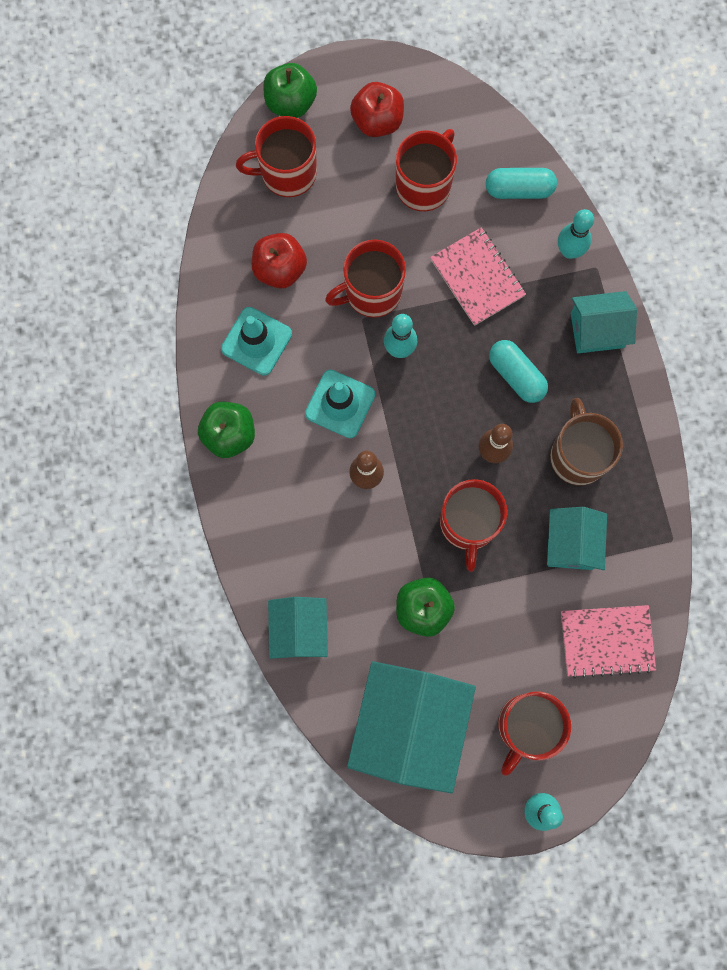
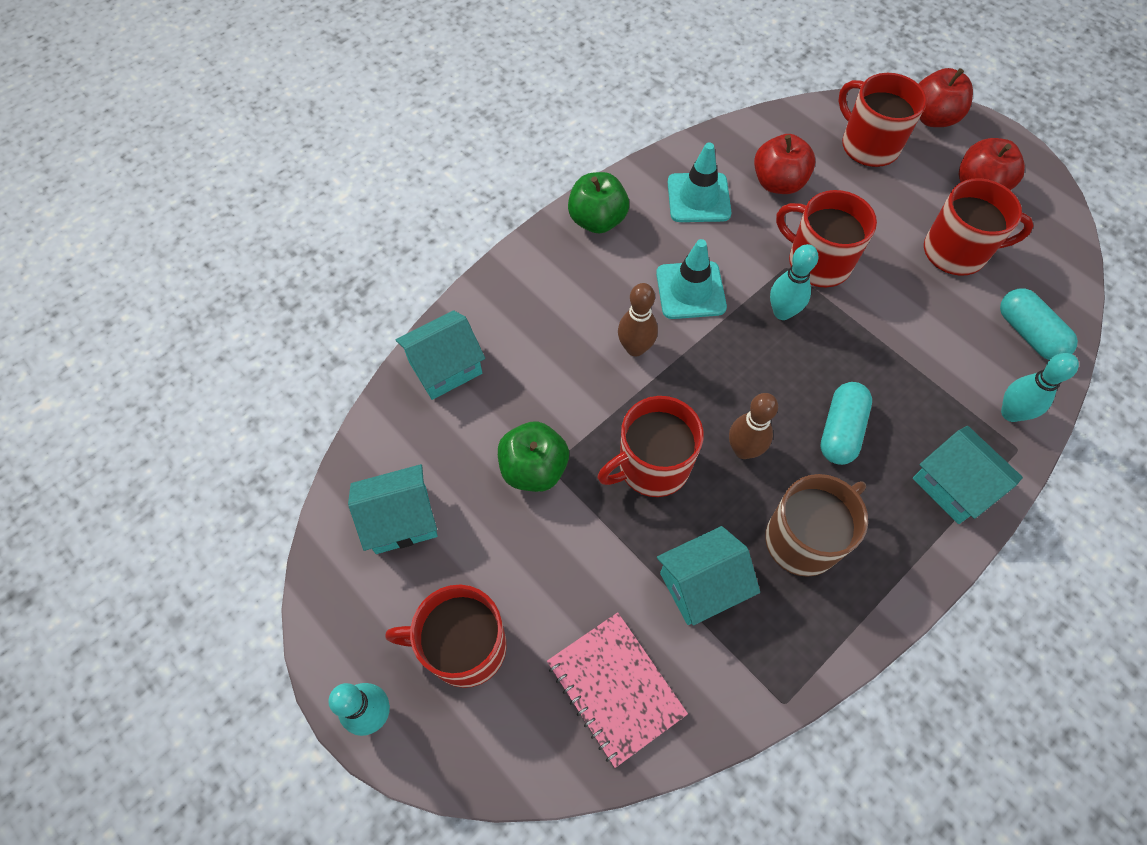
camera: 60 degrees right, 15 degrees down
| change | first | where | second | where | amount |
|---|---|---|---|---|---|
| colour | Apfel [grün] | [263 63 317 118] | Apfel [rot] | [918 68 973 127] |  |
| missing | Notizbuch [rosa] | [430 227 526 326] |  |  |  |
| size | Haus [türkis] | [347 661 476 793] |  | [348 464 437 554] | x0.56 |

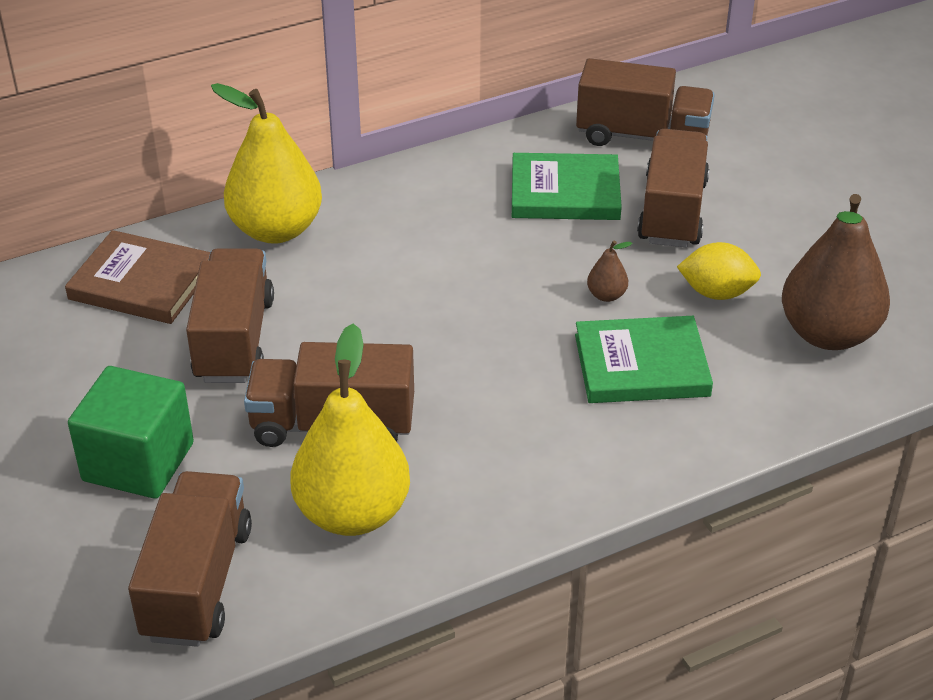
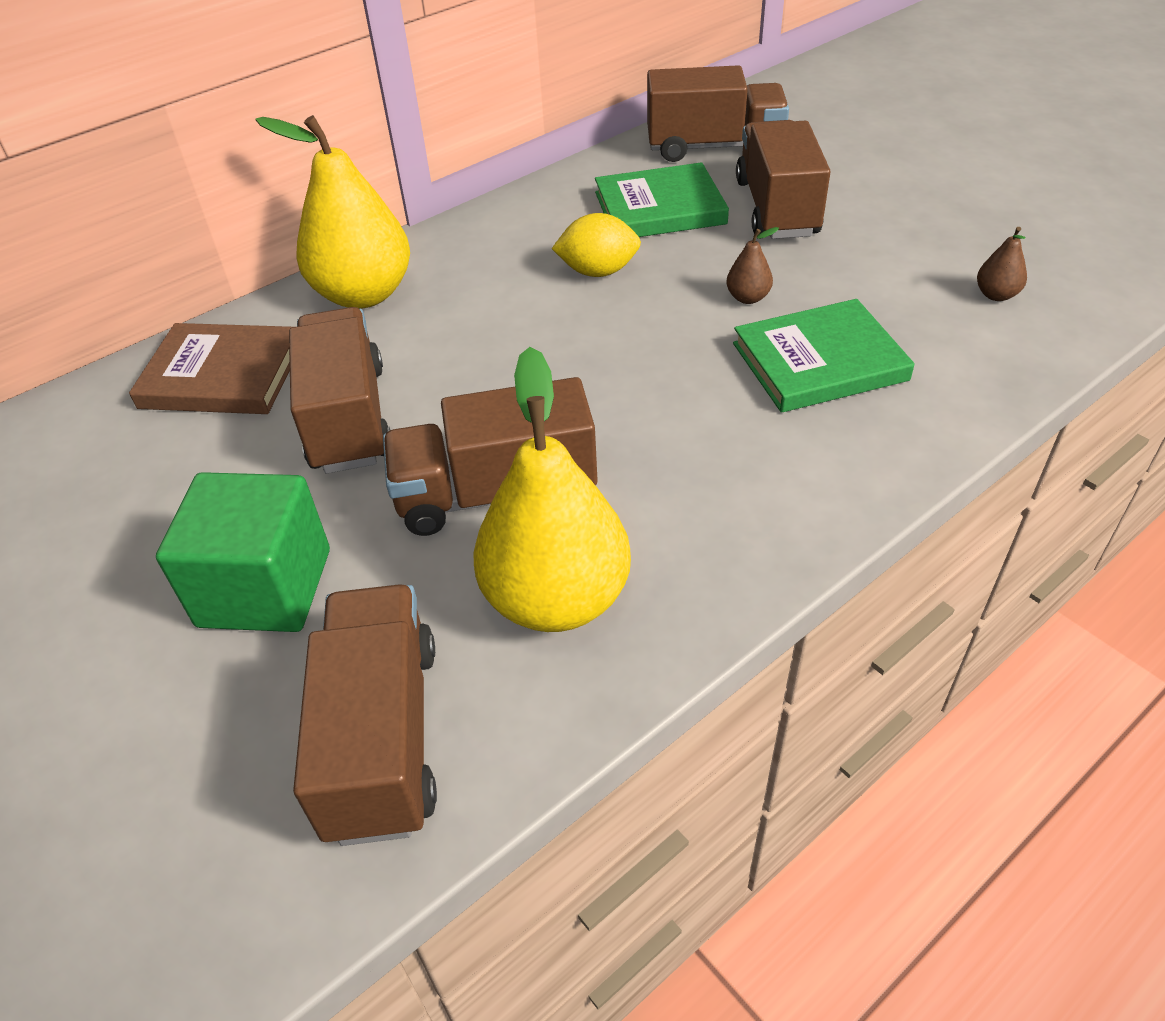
camera: 10 degrees left, 5 degrees up
| change | first | where | second | where | amount |
|---|---|---|---|---|---|
| size | Birne [braun] | [782 194 890 350] |  | [977 227 1027 301] | x0.41 |
| relocated | Zitrone [gelb] | [677 242 761 300] |  | [551 213 641 277] |  |

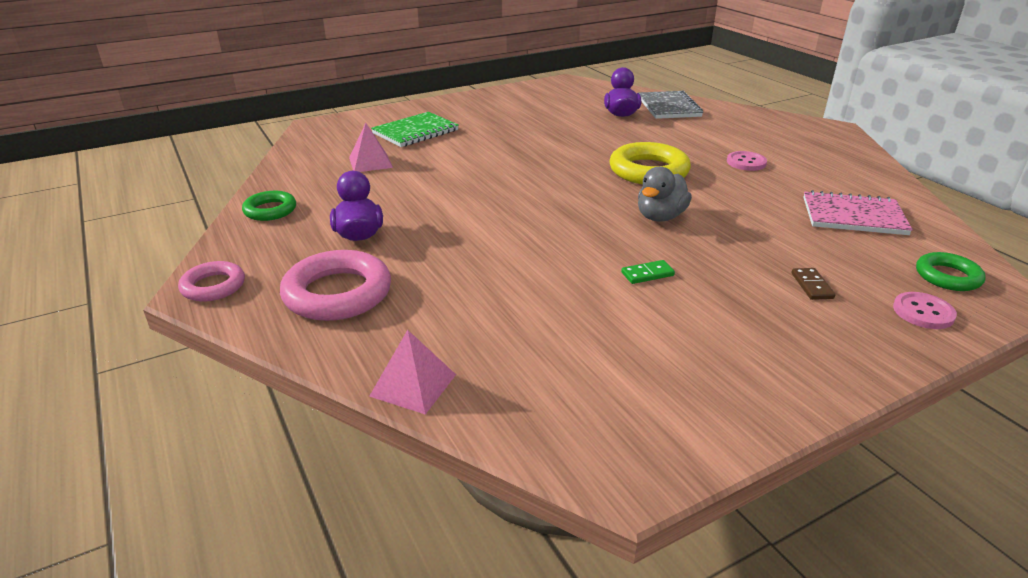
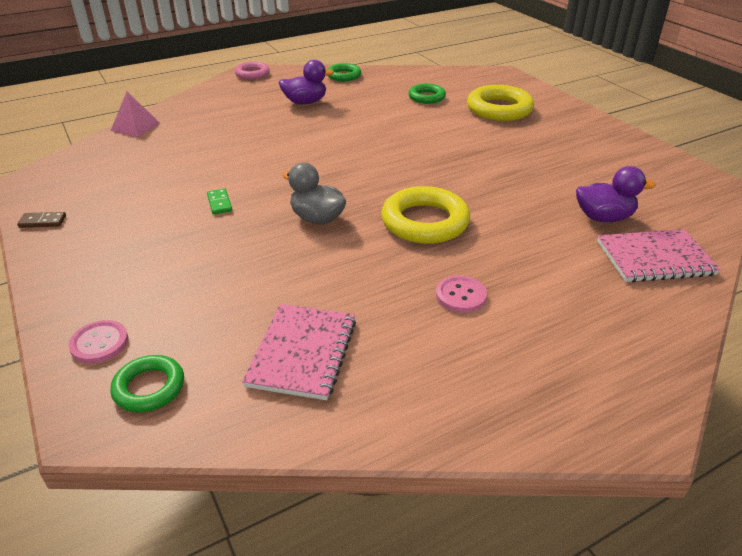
camera: 90 degrees right, 5 degrees up
| change | first | where | second | where | amount |
|---|---|---|---|---|---|
| colour | Notizbuch [grau] | [638 91 703 119] | Notizbuch [rosa] | [597 229 721 282] |  |
| exchanged | Notizbuch [grün] | [371 112 459 147] | Ring [gelb] | [467 85 534 121] |  |
| exchanged | Pyramide [rosa] | [349 123 393 172] | Ring [grün] | [409 84 446 104] |  |
| missing | Ring [rosa] | [280 250 391 321] |  |  |  |
| relocated | Dominostein [braun] | [791 268 835 300] |  | [17 212 66 228] |  |

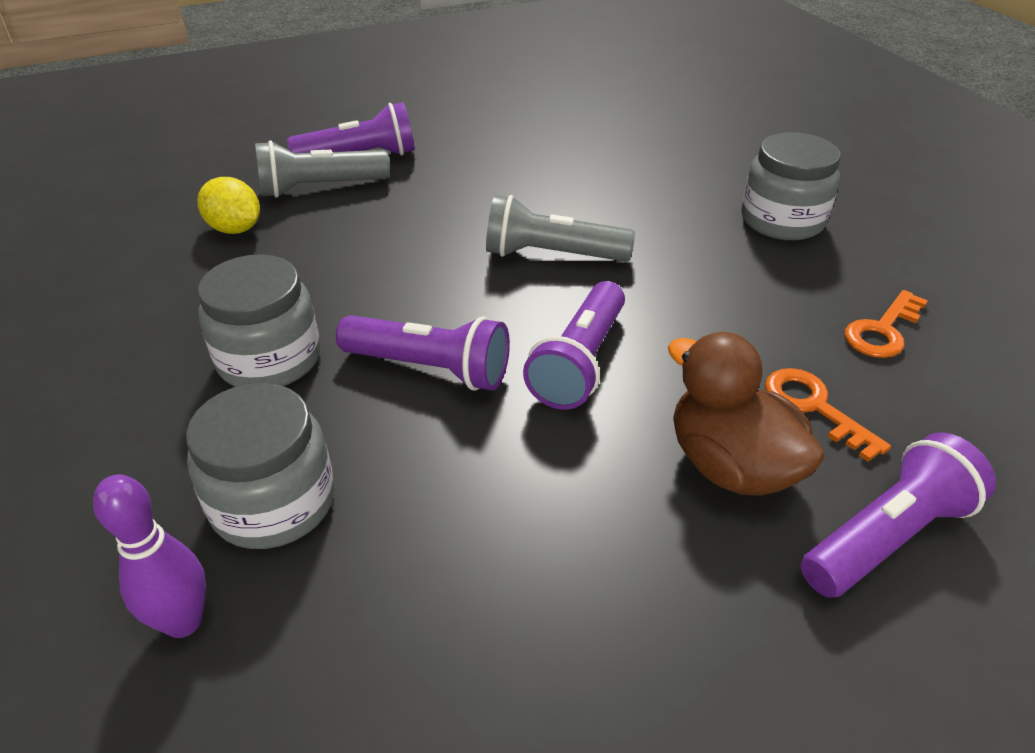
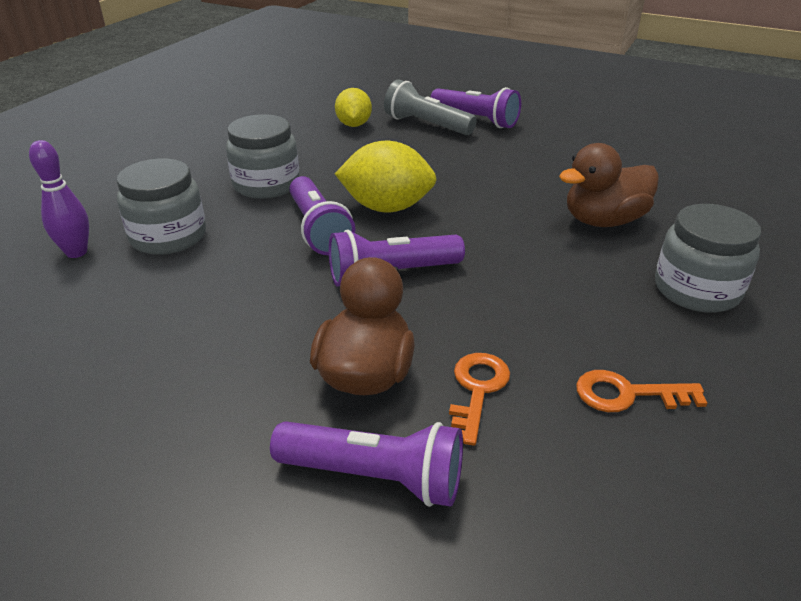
camera: 50 degrees right, 5 degrees down
| change | first | where | second | where | amount |
|---|---|---|---|---|---|
| missing | Taschenlampe [grau] | [486 195 635 262] |  |  |  |
| appeared |  |  | Zitrone [gelb] | [335 141 437 212] |  |
| appeared |  |  | Ente [braun] | [559 143 659 227] |  |

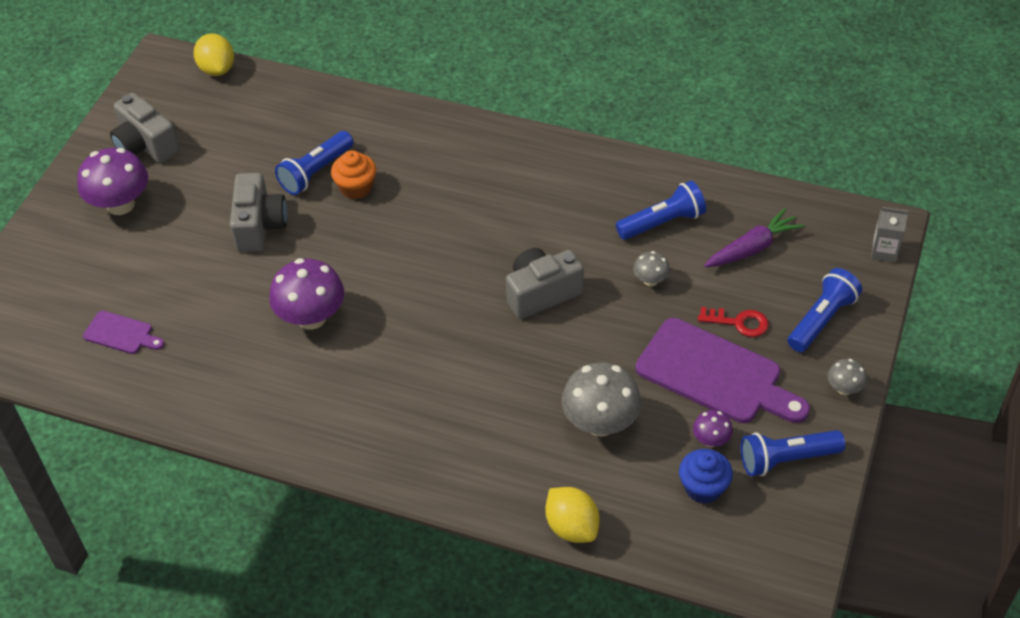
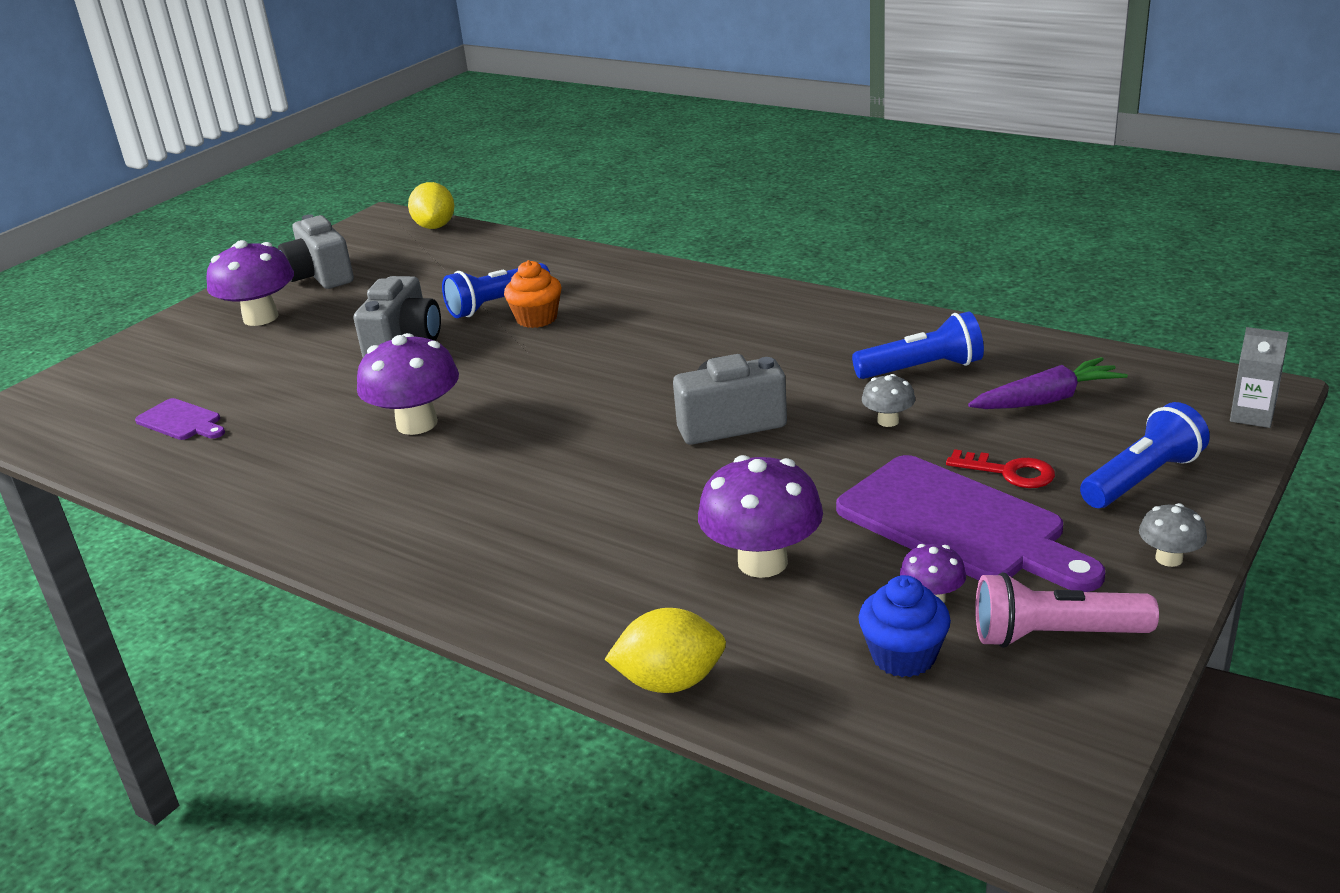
camera: 15 degrees right, 20 degrees down
| change | first | where | second | where | amount |
|---|---|---|---|---|---|
| colour | Pilz [grau] | [562 362 642 437] | Pilz [lila] | [698 455 823 578] |  |
| colour | Taschenlampe [blau] | [741 430 845 476] | Taschenlampe [rosa] | [975 572 1159 648] |  |
| spun | Zitrone [gelb] | [545 487 600 543] |  | [605 608 726 693] | 75 degrees counterclockwise |

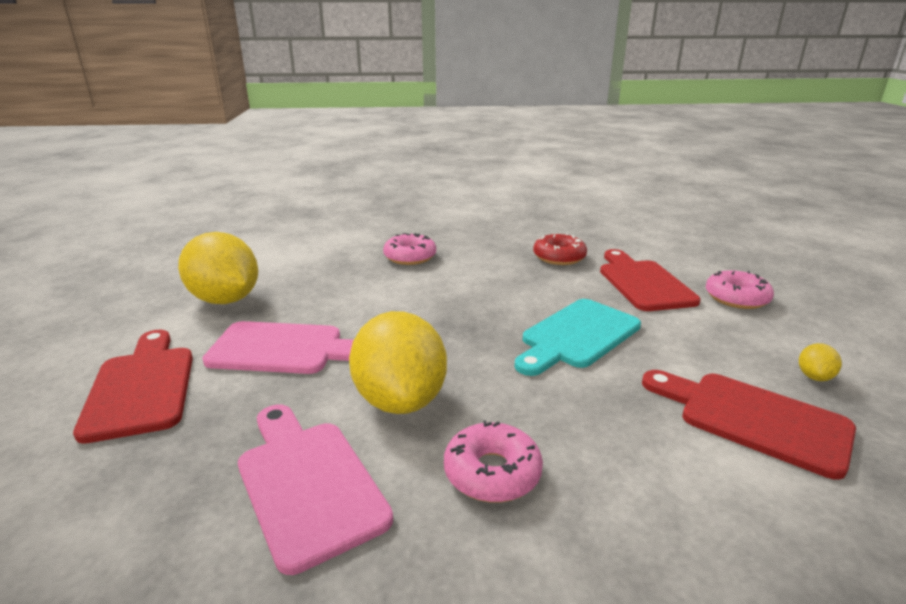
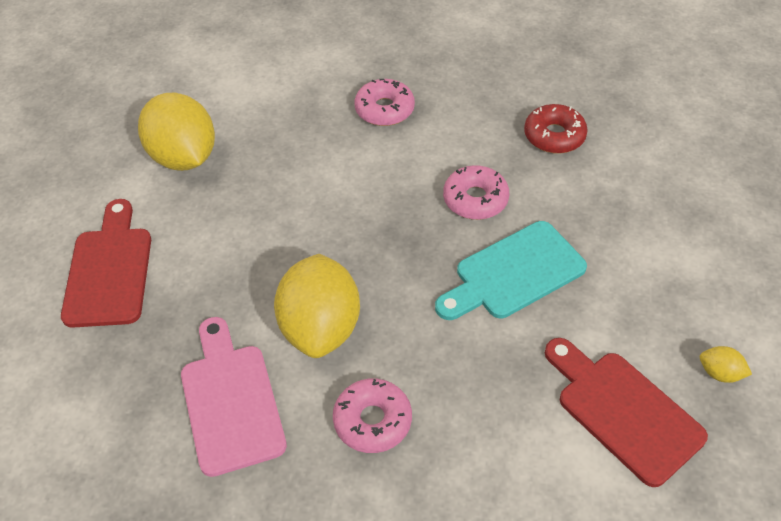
camera: 15 degrees right, 25 degrees up
| change | first | where | second | where | amount |
|---|---|---|---|---|---|
| missing | Schneidebrett [rot] | [600 249 701 311] |  |  |  |
| relocated | Donut [rosa] | [706 270 774 309] |  | [443 165 509 220] |  |
| missing | Schneidebrett [rosa] | [202 321 354 374] |  |  |  |
| spun | Zitrone [gelb] | [799 343 842 381] |  | [700 346 752 383] | 75 degrees clockwise |

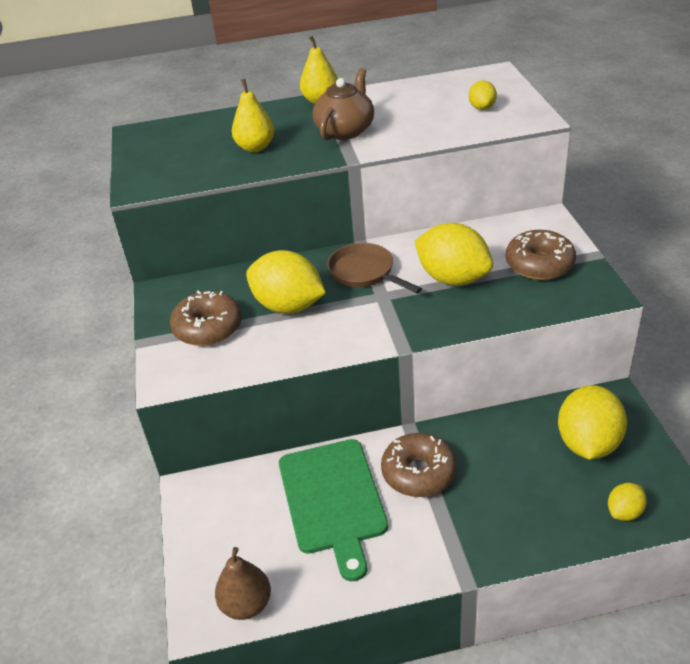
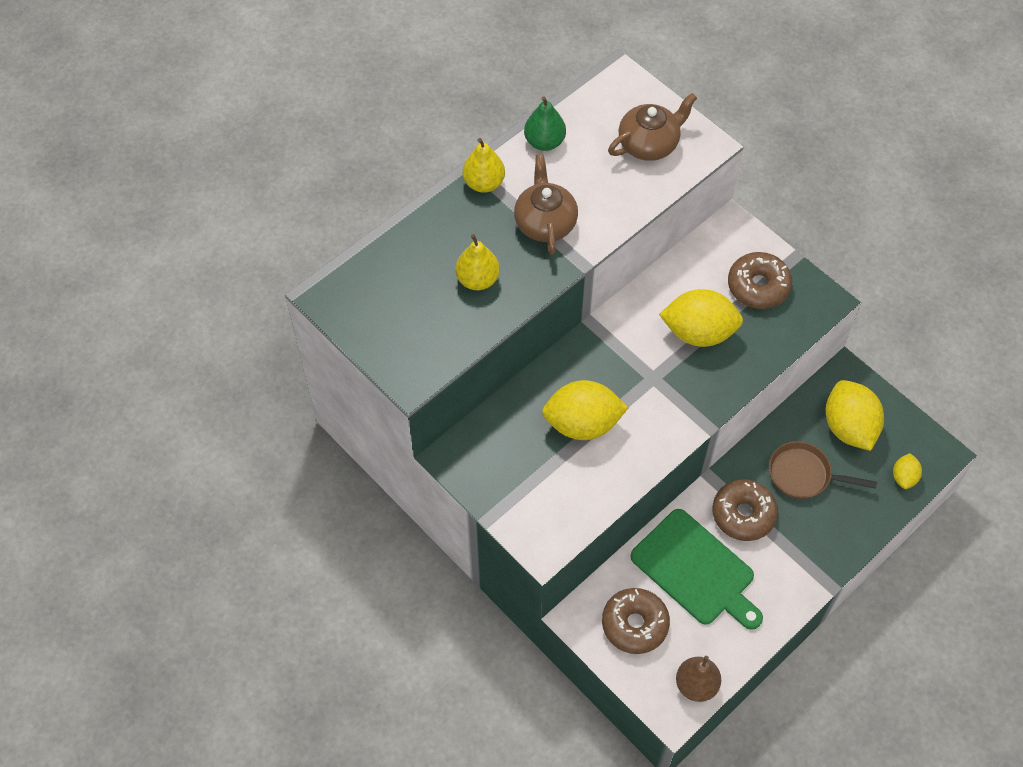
camera: 35 degrees left, 20 degrees up
| change | first | where | second | where | amount |
|---|---|---|---|---|---|
| exchanged | Zitrone [gelb] | [469 80 497 110] | Teekanne [braun] | [608 93 697 161] |  |
| relocated | Pfanne [braun] | [327 243 422 293] |  | [769 441 877 499] |  |
| relocated | Donut [braun] | [170 290 242 346] |  | [602 588 670 654] |  |
| appeared |  |  | Birne [grün] | [524 96 566 151] |  |

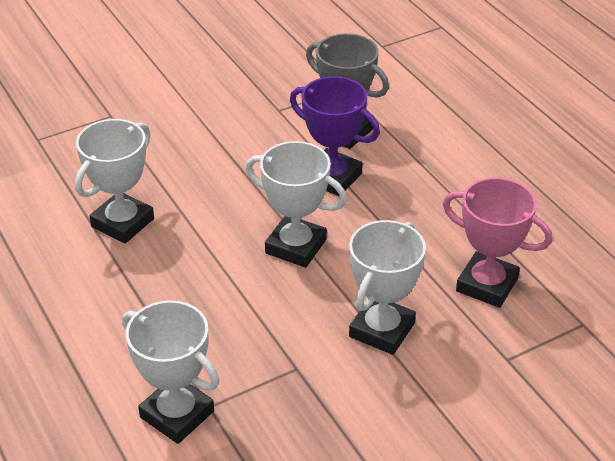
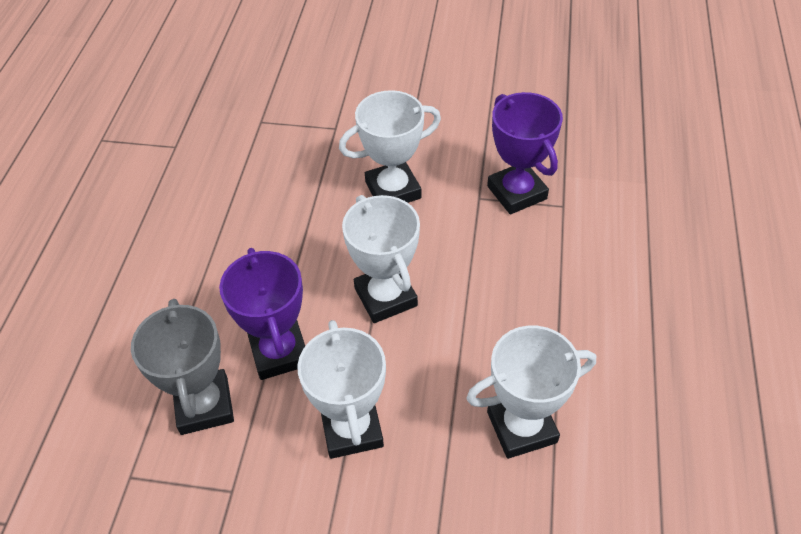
camera: 140 degrees left, 10 degrees up
| change | first | where | second | where | amount |
|---|---|---|---|---|---|
| missing | Pokal [rosa] | [443 177 552 308] |  |  |  |
| relocated | Pokal [weiß] | [122 300 219 444] |  | [297 320 386 459] |  |
| appeared |  |  | Pokal [lila] | [487 92 563 214] |  |

